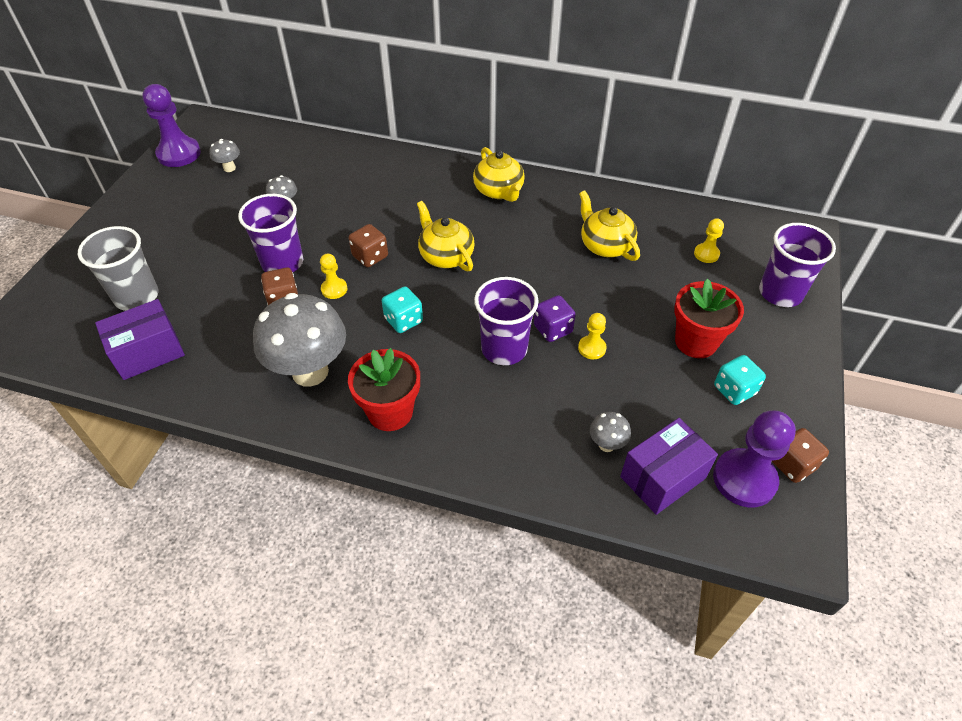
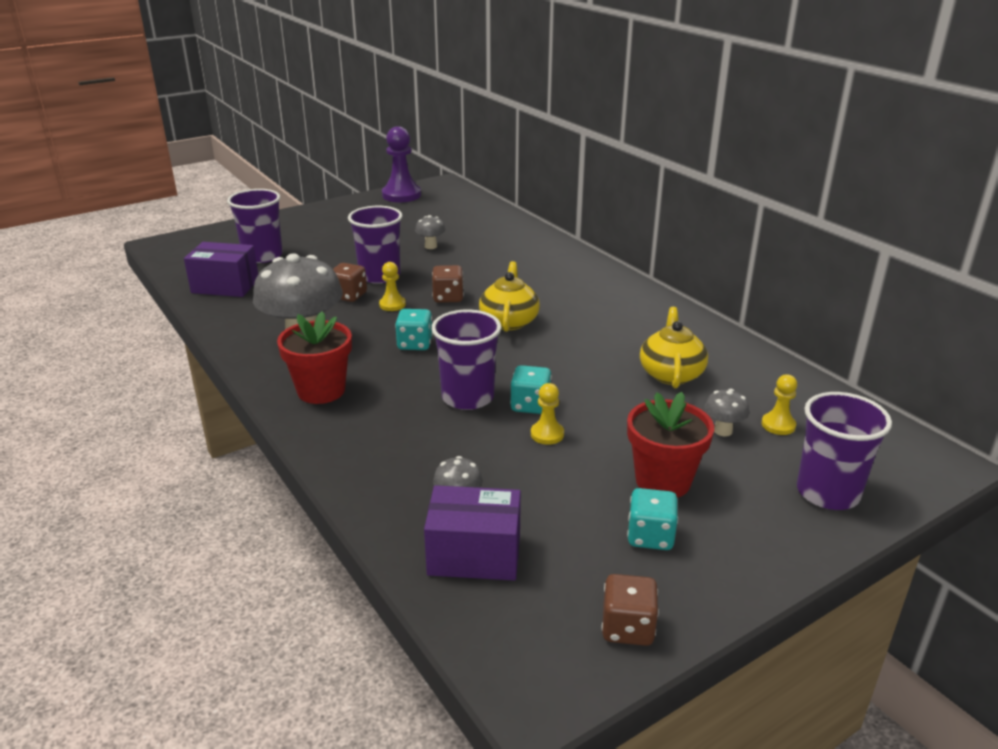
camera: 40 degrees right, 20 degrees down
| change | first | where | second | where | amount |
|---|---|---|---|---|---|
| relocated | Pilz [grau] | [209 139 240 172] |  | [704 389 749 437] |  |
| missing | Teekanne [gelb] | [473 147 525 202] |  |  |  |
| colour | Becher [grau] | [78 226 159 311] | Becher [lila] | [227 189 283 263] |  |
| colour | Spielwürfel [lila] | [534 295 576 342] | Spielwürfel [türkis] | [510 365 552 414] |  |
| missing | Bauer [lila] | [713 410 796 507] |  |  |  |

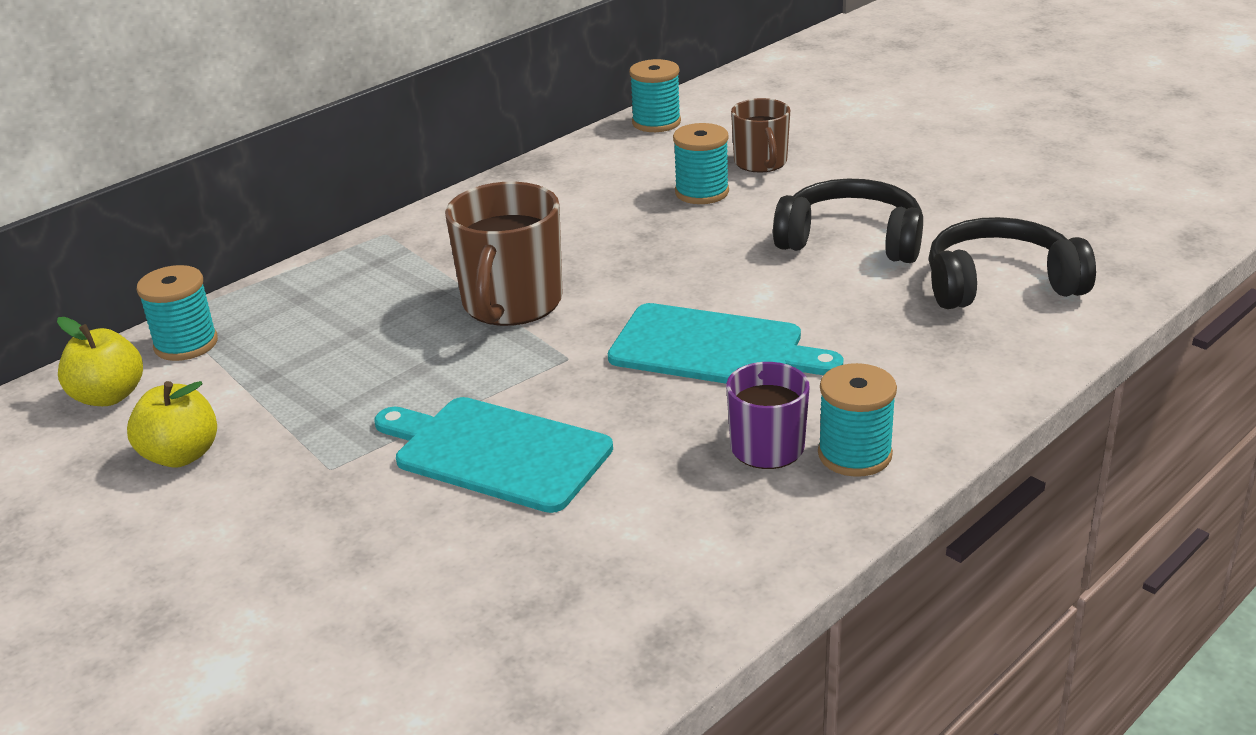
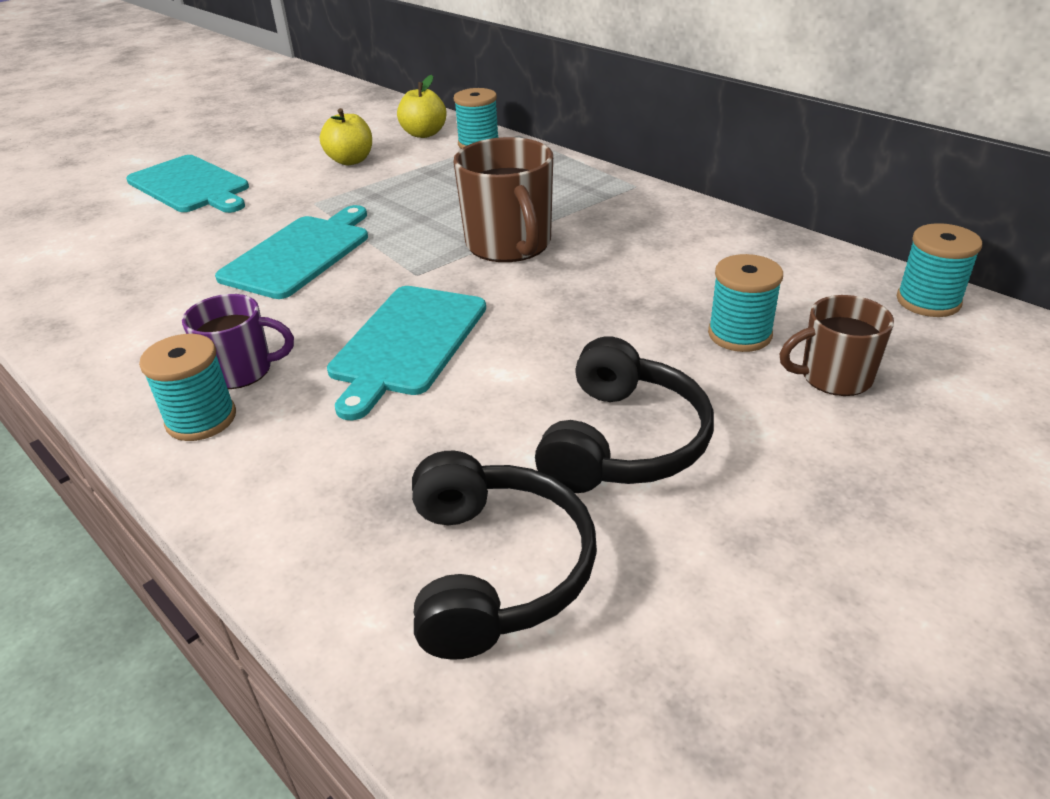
camera: 90 degrees right, 5 degrees up
| change | first | where | second | where | amount |
|---|---|---|---|---|---|
| spun | Tasse [braun] | [445 182 563 326] |  | [453 137 553 262] | 120 degrees counterclockwise |
| appeared |  |  | Schneidebrett [türkis] | [126 155 249 213] |  |

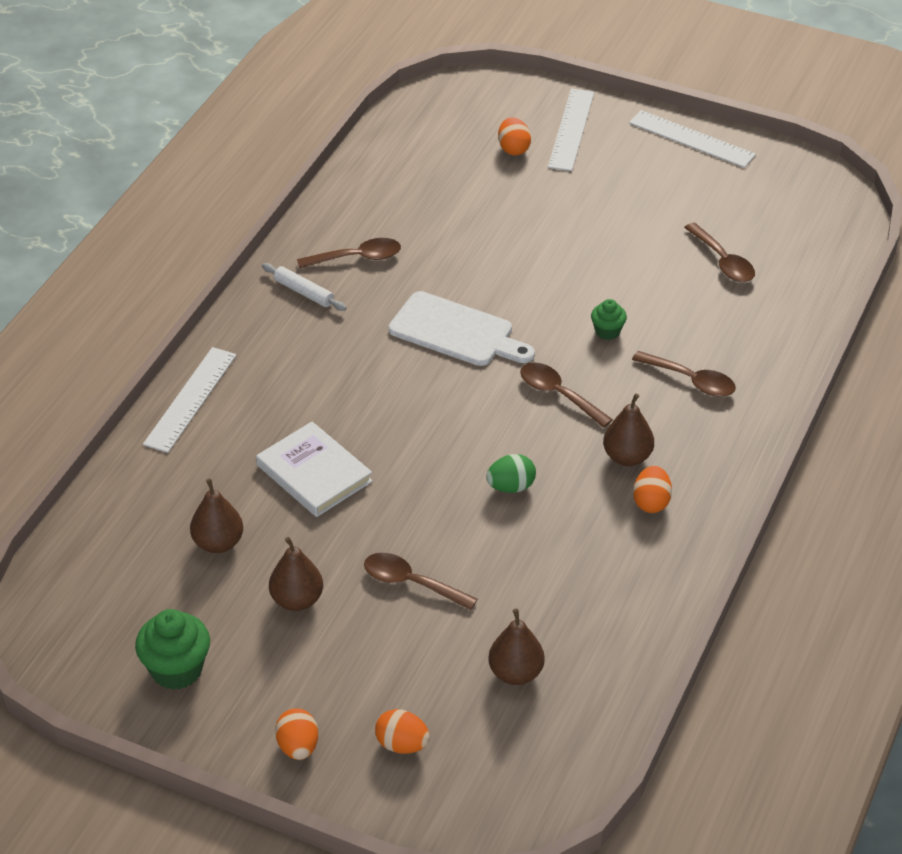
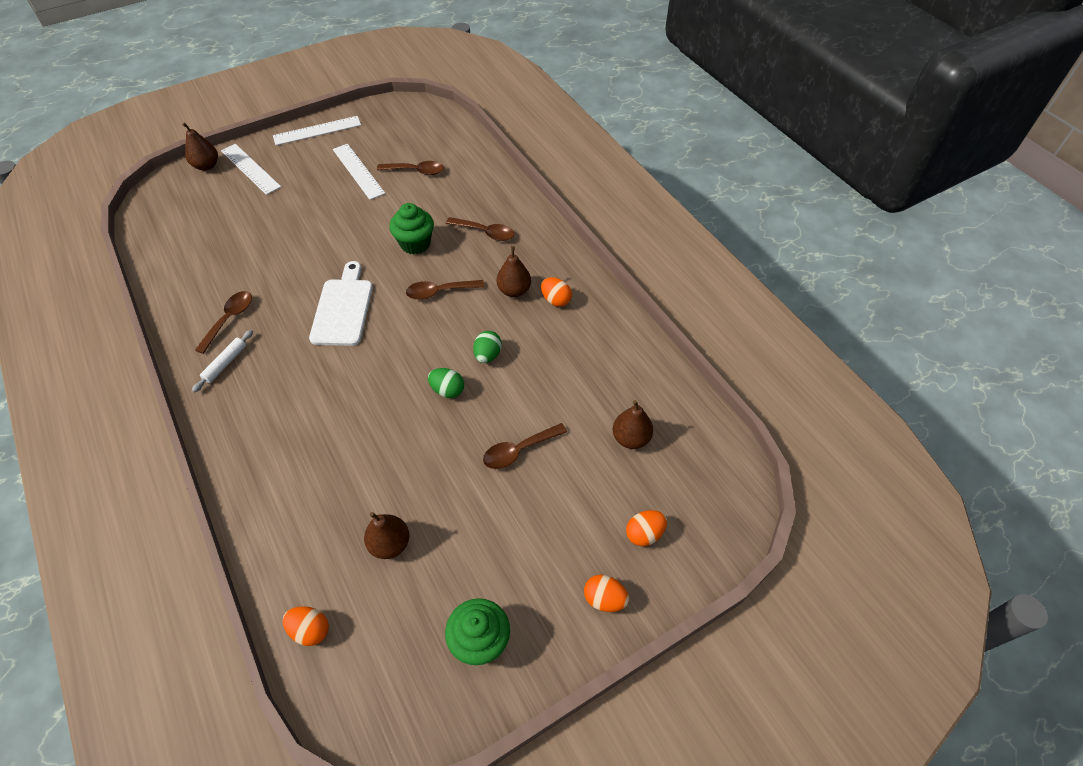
camera: 55 degrees left, 10 degrees up
| change | first | where | second | where | amount |
|---|---|---|---|---|---|
| relocated | Ei [orange] | [498 117 531 155] |  | [283 606 329 646] |  |
| spun | Nudelholz [weiß] | [262 263 347 311] |  | [192 330 253 393] | 45 degrees counterclockwise |
| spun | Schneidebrett [weiß] | [388 291 535 366] |  | [309 261 373 346] | 60 degrees counterclockwise |
| size | Muffin [grün] | [591 299 627 340] |  | [389 203 434 255] | x1.78 |
| relocated | Lineal [weiß] | [143 347 236 453] |  | [333 144 385 200] |  |
| spun | Löffel [braun] | [632 351 736 397] |  | [446 217 514 241] | 45 degrees clockwise |
| missing | Buch [weiß] | [256 422 372 517] |  |  |  |
| relocated | Birne [braun] | [269 537 323 611] |  | [182 123 218 171] |  |
| appeared |  |  | Ei [grün] | [428 368 464 398] |  |

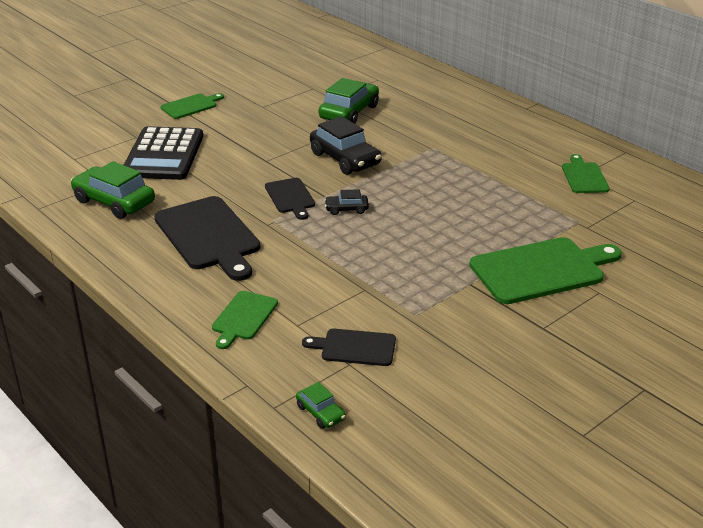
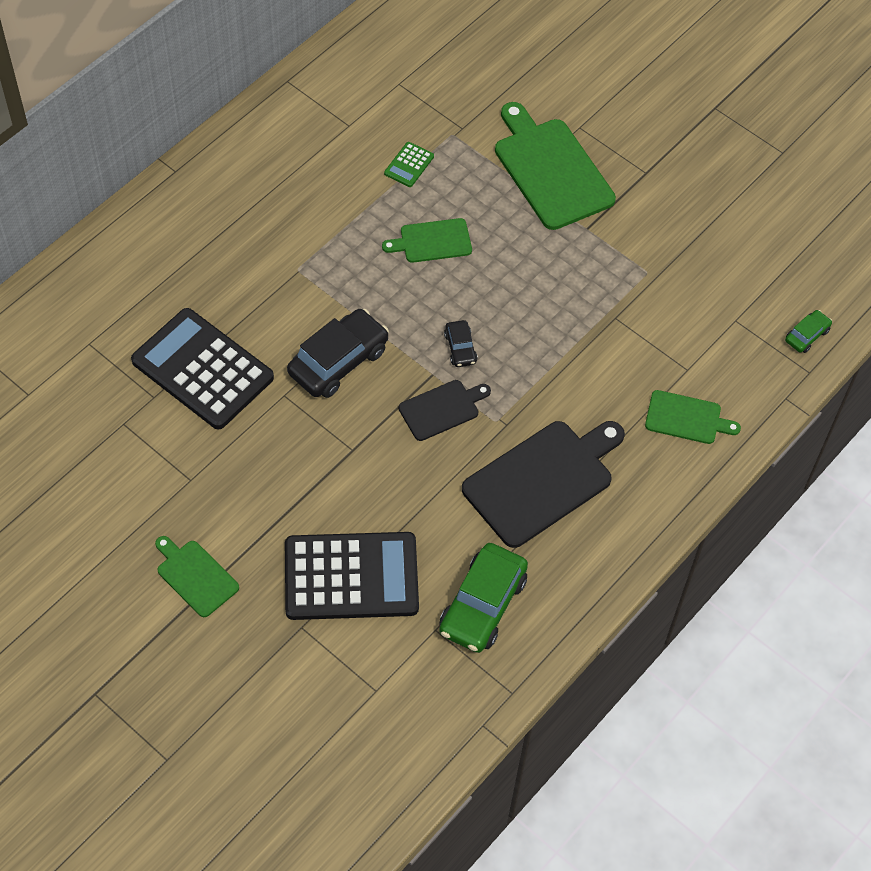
camera: 100 degrees left, 25 degrees up
| change | first | where | second | where | amount |
|---|---|---|---|---|---|
| exchanged | Auto [grün] | [319 78 379 124] | Taschenrechner [schwarz] | [131 308 274 429] |  |
| relocated | Schneidebrett [grün] | [562 154 610 193] |  | [382 218 472 263] |  |
| missing | Schneidebrett [schwarz] | [302 329 396 366] |  |  |  |
| appeared |  |  | Taschenrechner [grün] | [384 142 434 187] |  |

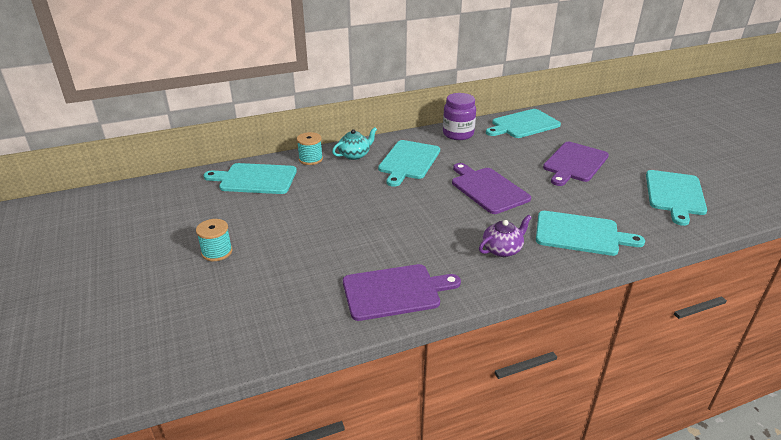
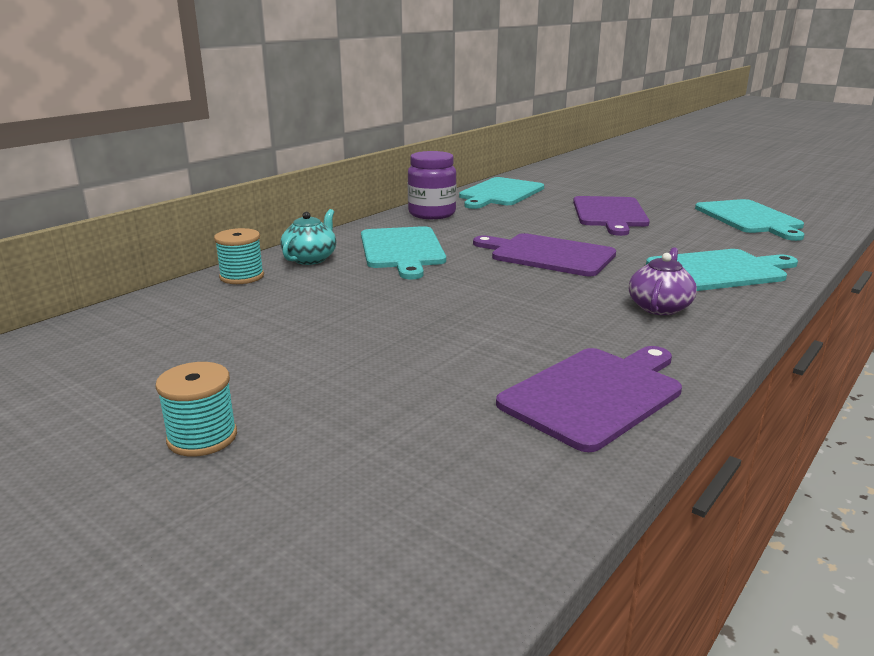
camera: 30 degrees left, 10 degrees down
| change | first | where | second | where | amount |
|---|---|---|---|---|---|
| missing | Schneidebrett [türkis] | [203 163 297 194] |  |  |  |

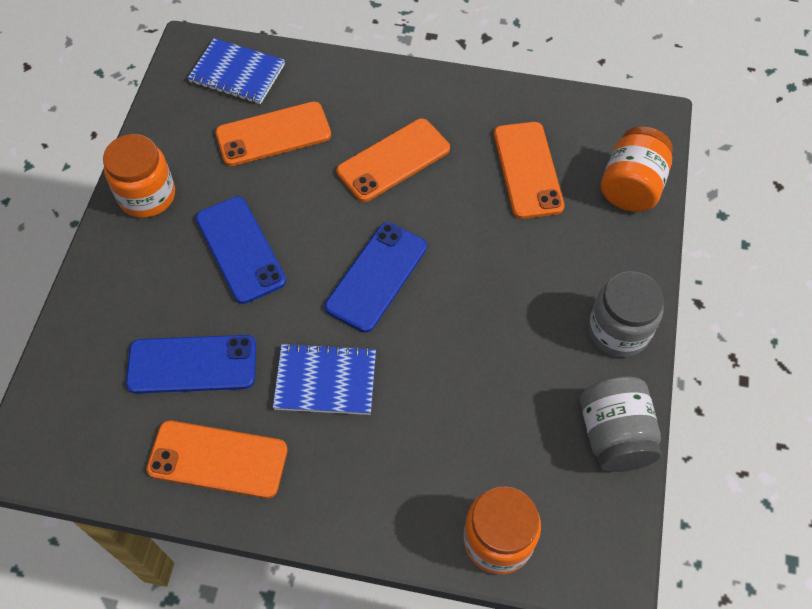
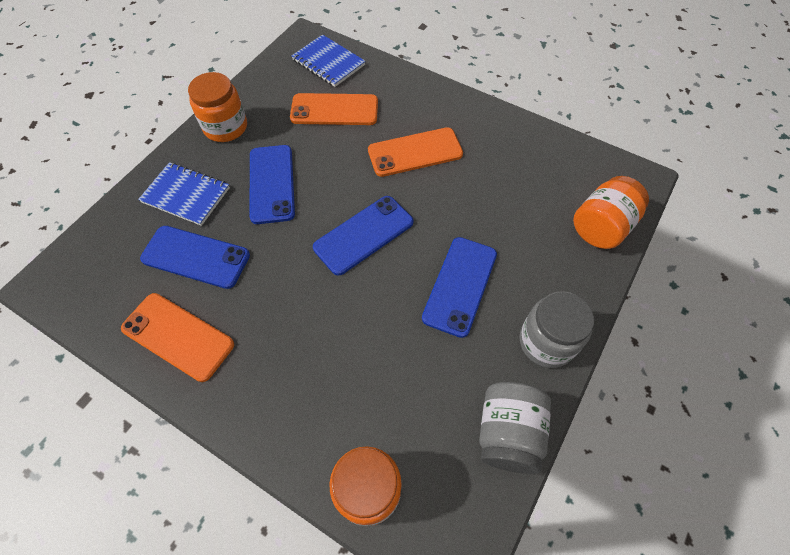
camera: 20 degrees right, 0 degrees up
| change | first | where | second | where | amount |
|---|---|---|---|---|---|
| missing | Handy [orange] | [494 122 564 219] |  |  |  |
| relocated | Notizbuch [blau] | [273 343 376 415] |  | [138 162 230 226] |  |
| appeared |  |  | Handy [blau] | [422 237 497 338] |  |

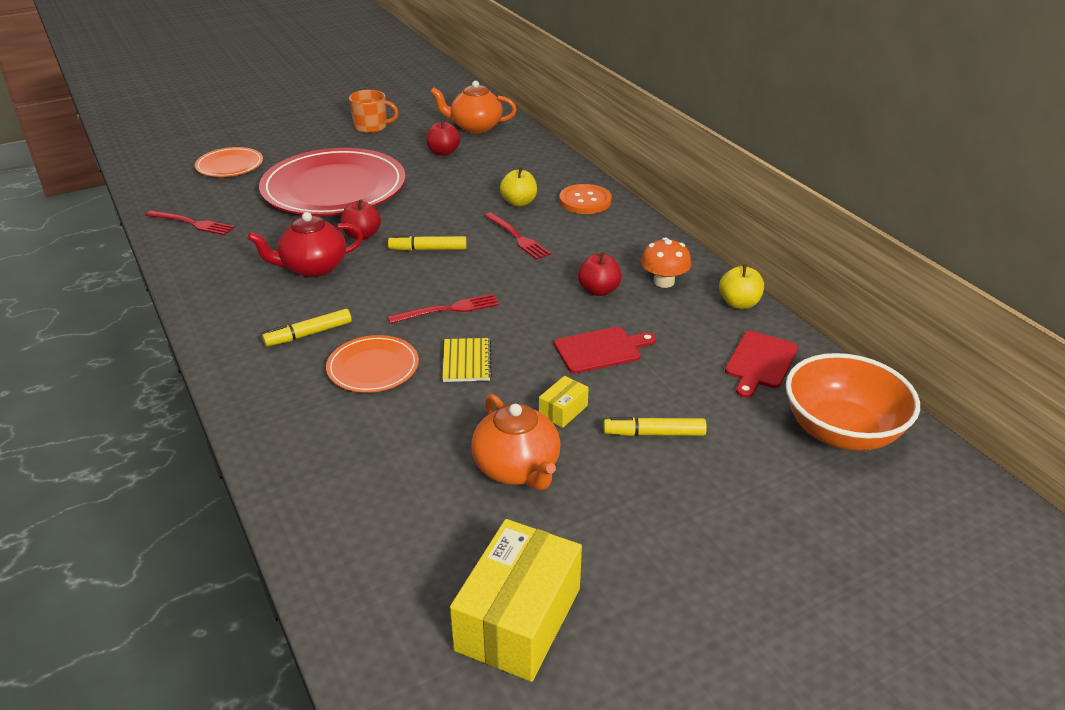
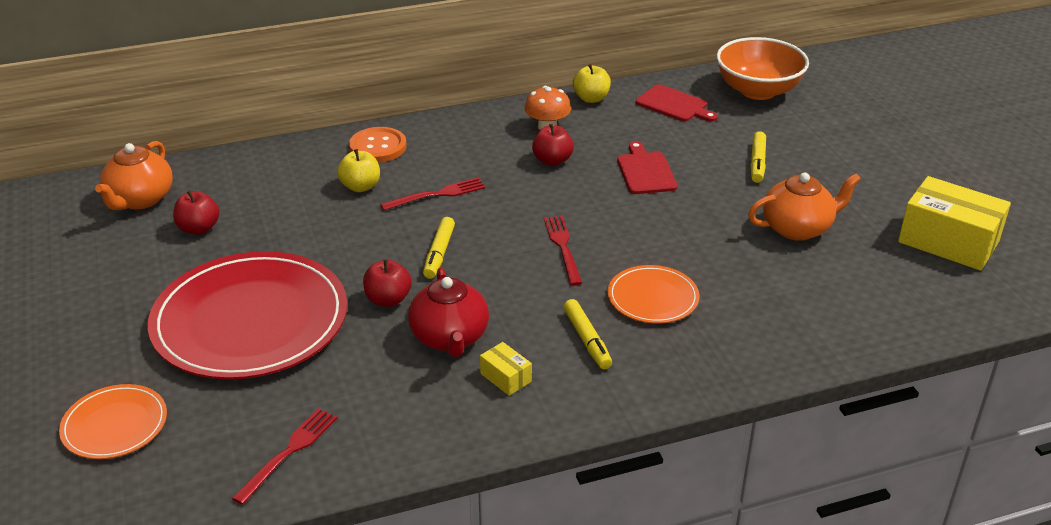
camera: 80 degrees left, 0 degrees up
| change | first | where | second | where | amount |
|---|---|---|---|---|---|
| missing | Tasse [orange] | [349 90 399 133] |  |  |  |
| missing | Notizbuch [gelb] | [442 338 492 382] |  |  |  |
| relocated | Schachtel [gelb] | [539 376 589 428] |  | [480 342 532 396] |  |

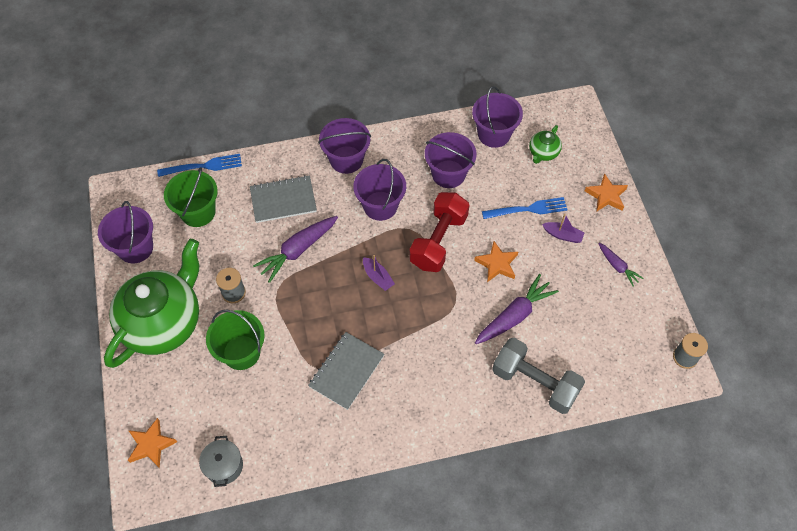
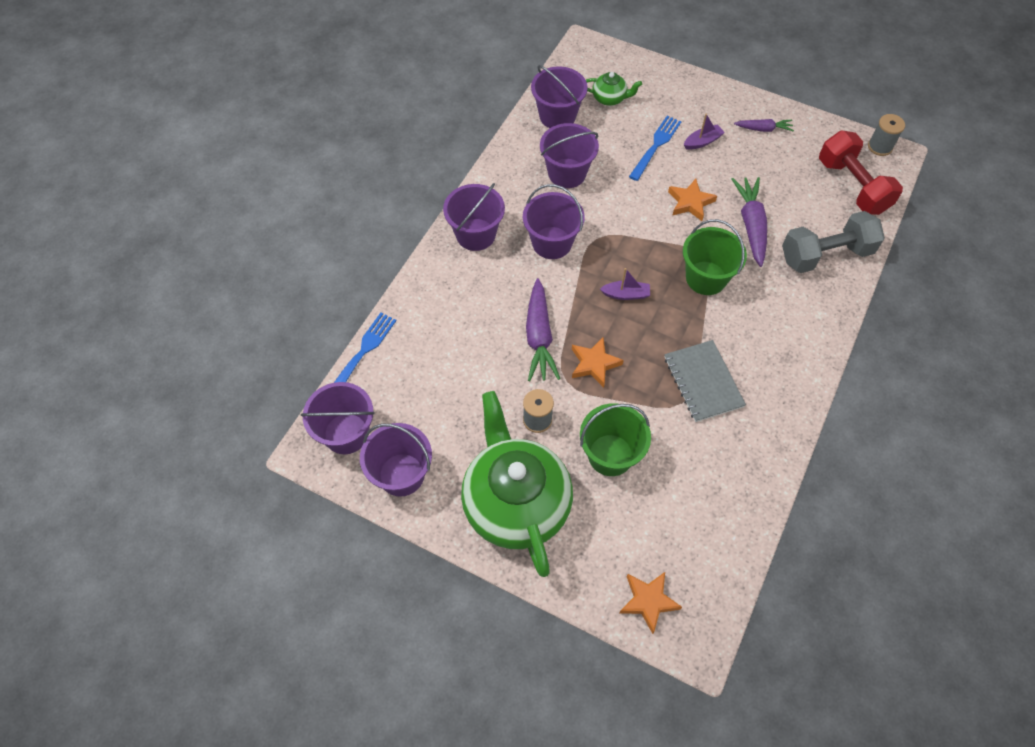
camera: 50 degrees left, 0 degrees up
| change | first | where | second | where | amount |
|---|---|---|---|---|---|
| spun | Teekanne [grün] | [529 125 562 164] |  | [586 72 642 106] | 60 degrees counterclockwise |
| relocated | Eimer [grün] | [164 167 218 227] |  | [683 219 747 295] |  |
| relocated | Stern [orange] | [585 173 628 212] |  | [572 337 624 388] |  |
| missing | Notizbuch [grau] | [250 175 317 223] |  |  |  |
| relocated | Hantel [rot] | [409 192 469 272] |  | [819 130 903 215] |  |
| missing | Kochtopf [grau] | [199 436 243 487] |  |  |  |
| appeared |  |  | Eimer [lila] | [301 382 375 454] |  |

